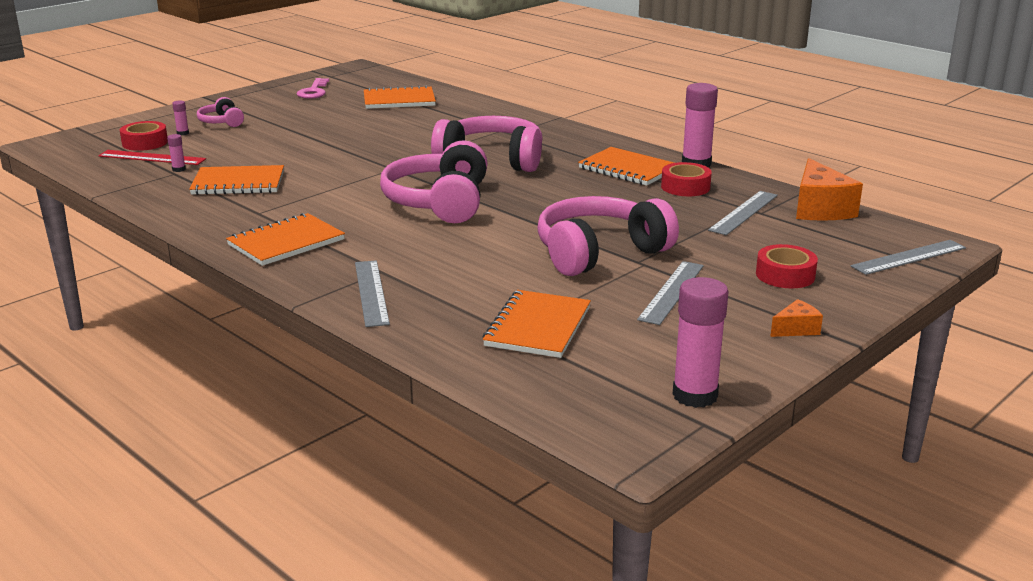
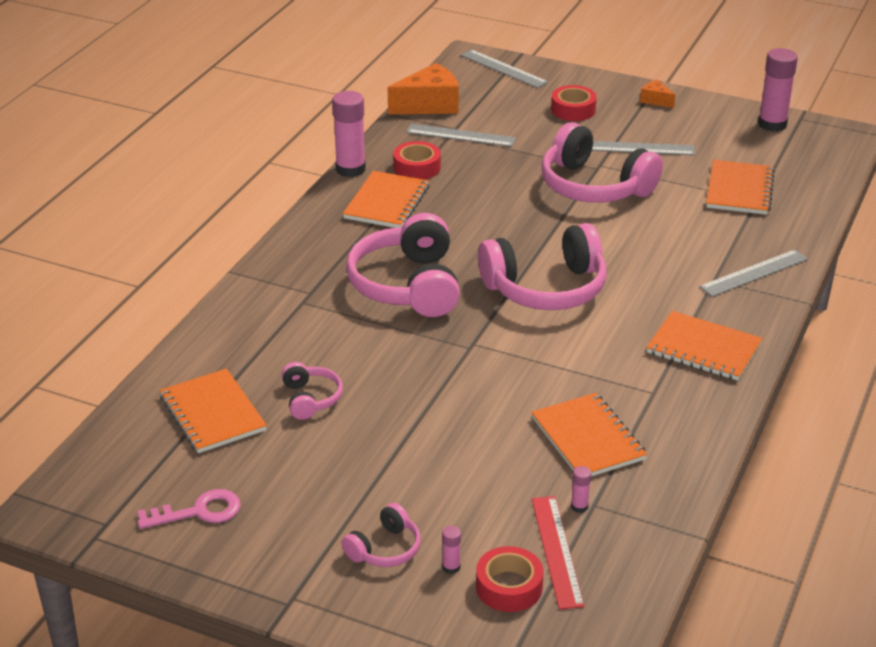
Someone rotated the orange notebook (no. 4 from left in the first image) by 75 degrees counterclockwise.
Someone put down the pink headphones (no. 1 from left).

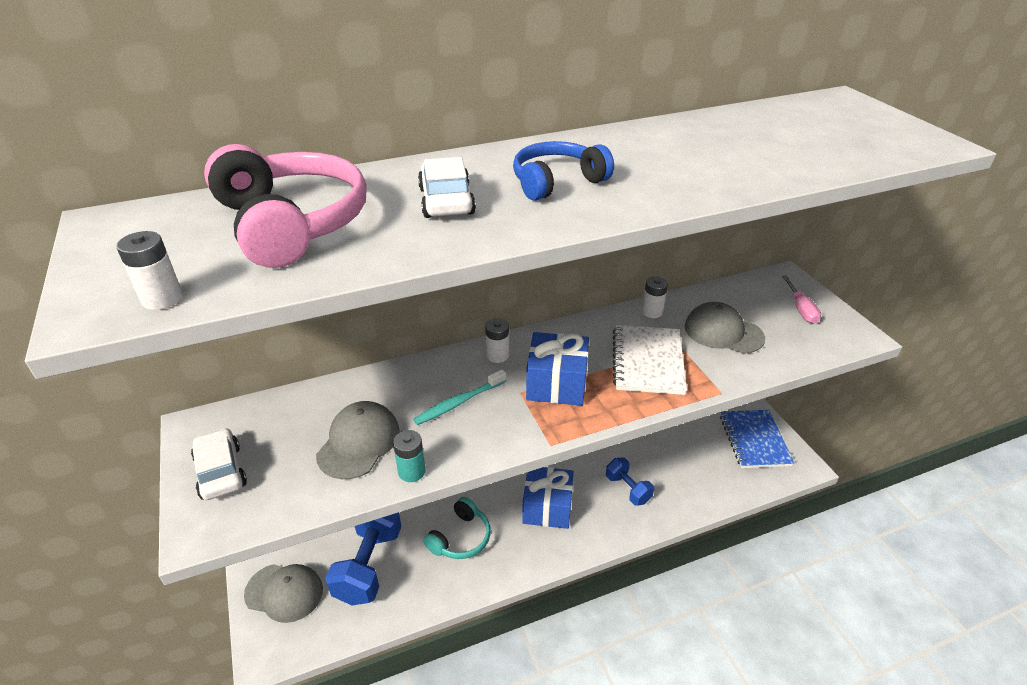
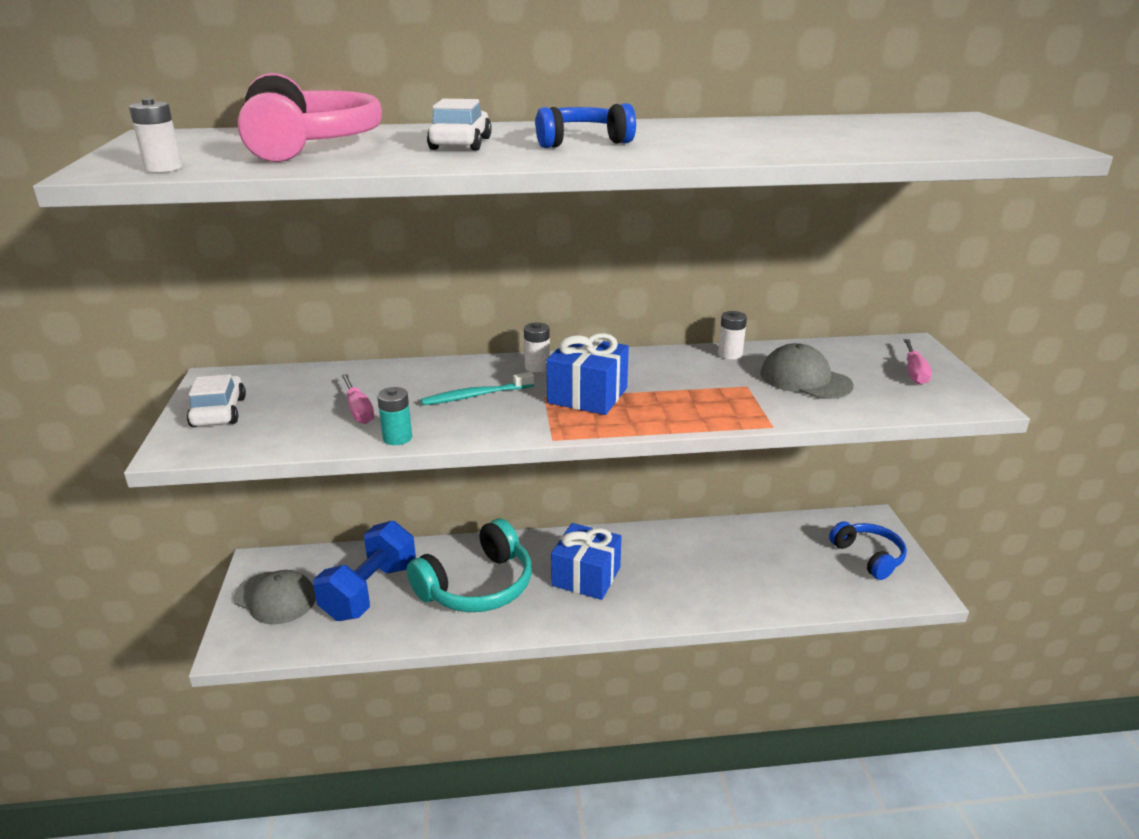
Someone swapped the grey cap (no. 2 from left) for the pink screwdriver (no. 1 from left).
Someone scaled the turquoise headphones by 1.59.
Someone took away the blue dumbbell (no. 2 from left).
Someone took away the white notebook.
Someone swapped the blue notebook for the blue headphones (no. 2 from left).

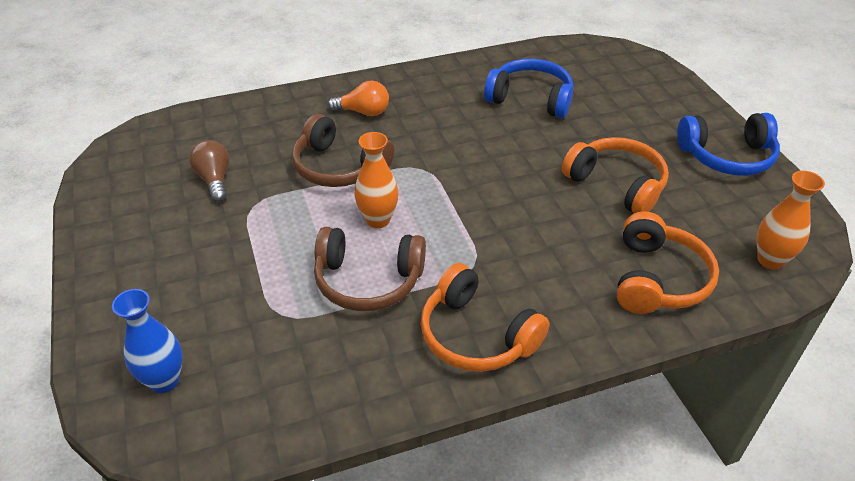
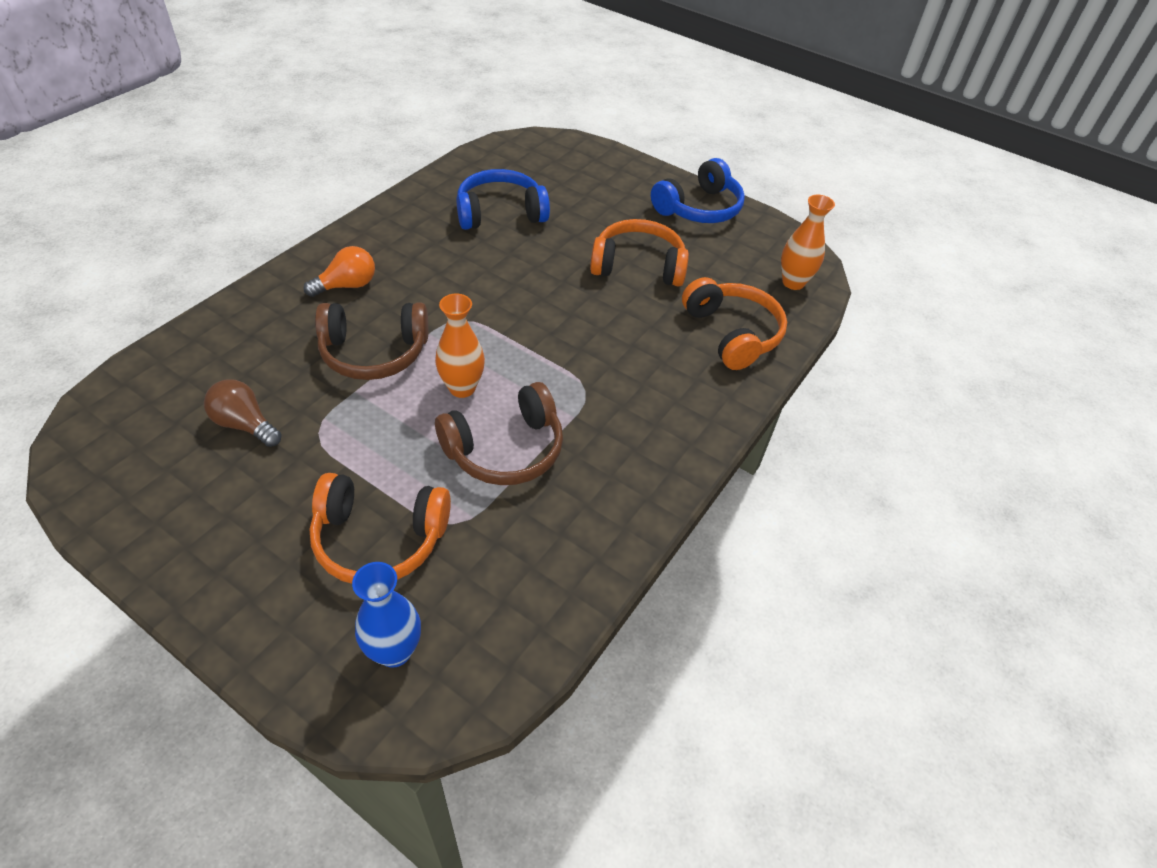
Someone carried the orange headphones (no. 1 from left).

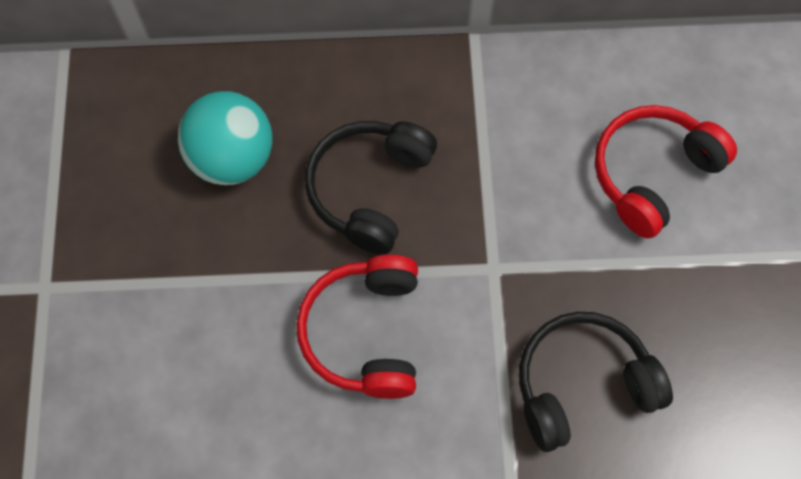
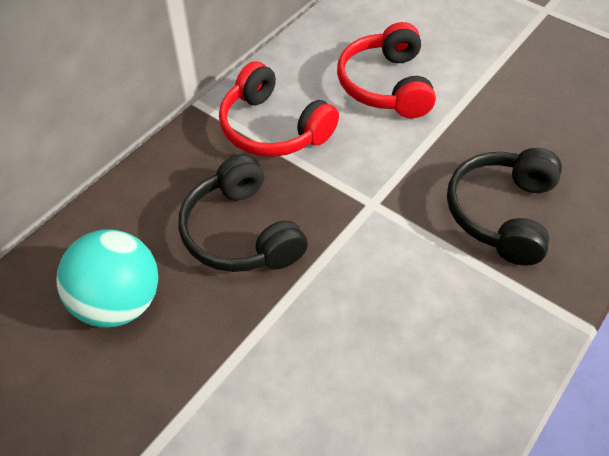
Someone carried the red headphones (no. 1 from left).

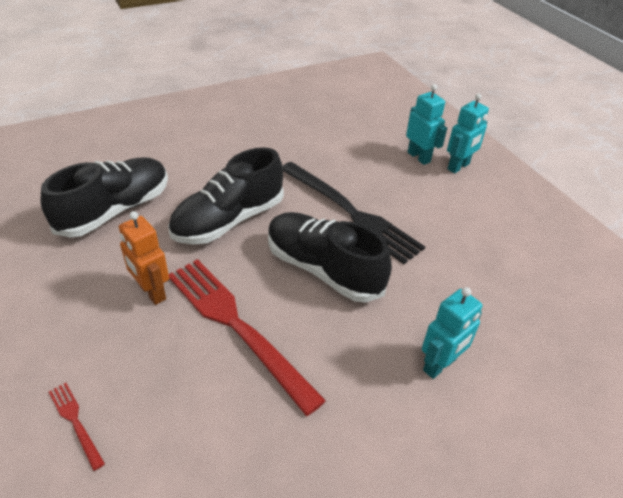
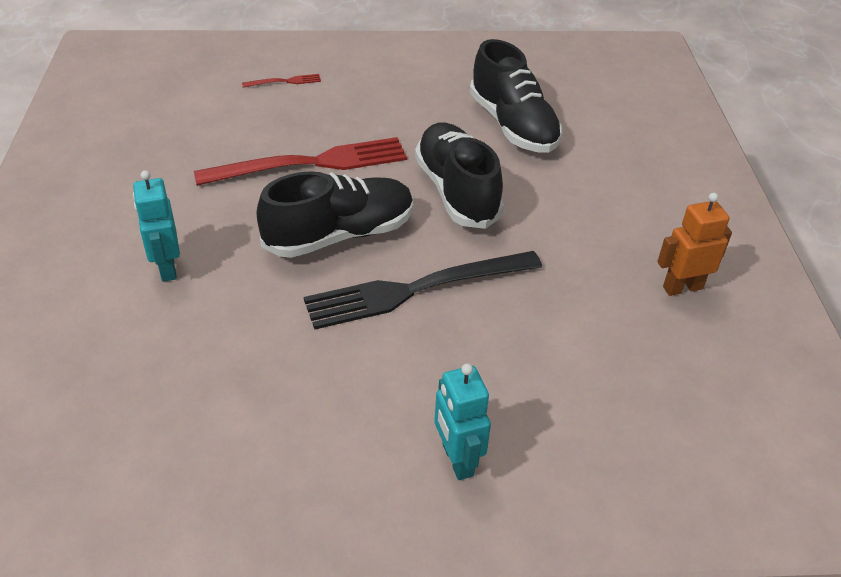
Someone carried the orange robot.
Someone took away the turquoise robot (no. 1 from left).

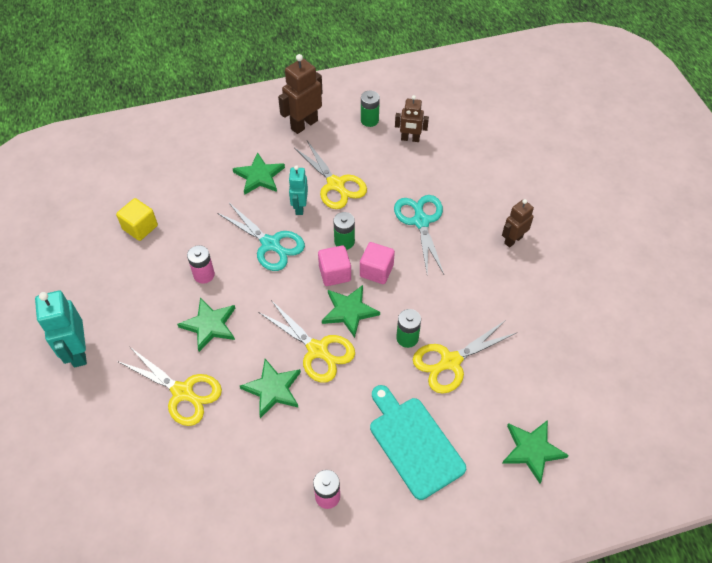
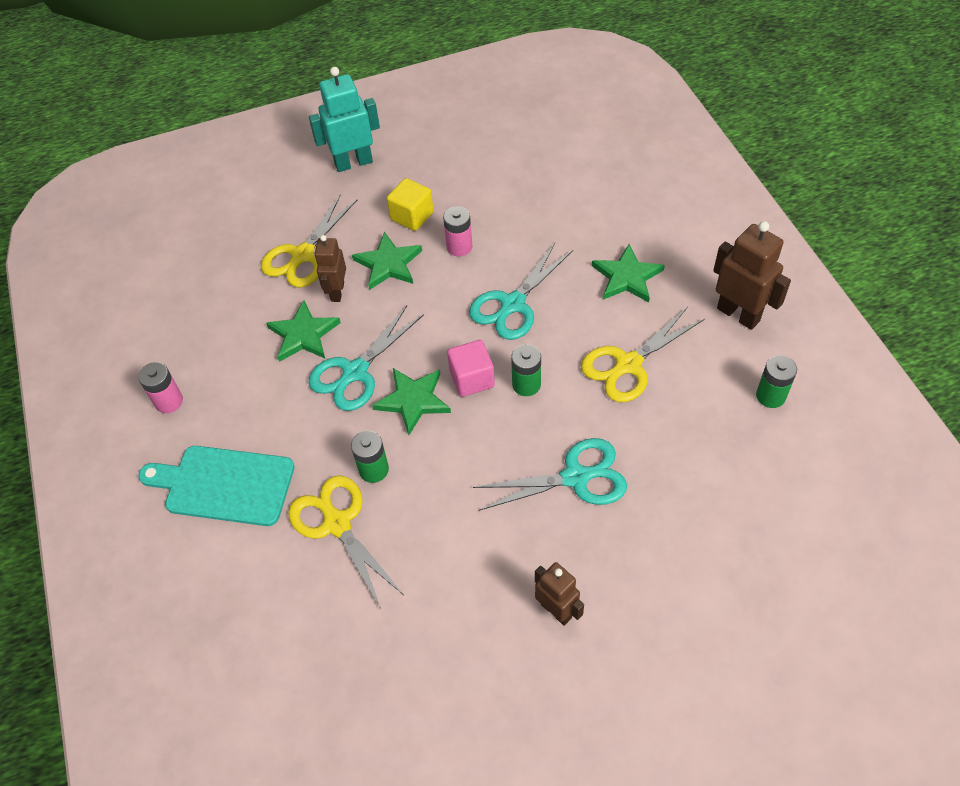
Someone carried the yellow cube.
Someone repainted the yellow scissors (no. 2 from left), which became the turquoise scissors (no. 1 from left).
Someone took away the turquoise robot (no. 2 from left).
Someone took away the pink cube (no. 2 from left).
Someone rotated the turquoise cutting board by 135 degrees counterclockwise.
Someone carried the brown robot (no. 2 from left in the first image).
Someone took away the green star (no. 5 from left).

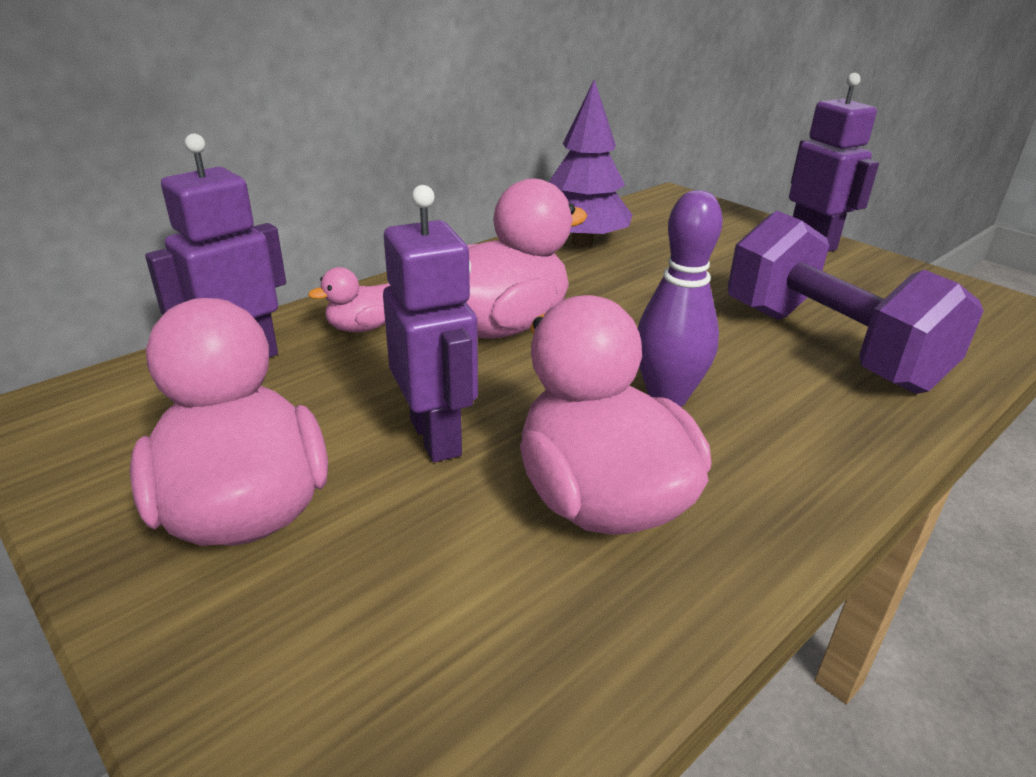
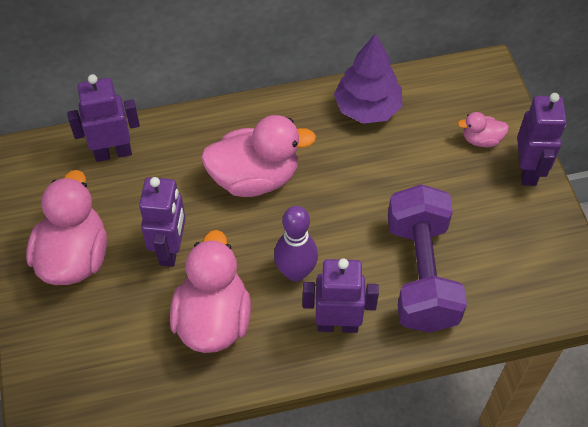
Someone carried the pink duck (no. 2 from left in the first image).
Someone put down the purple robot (no. 3 from left).

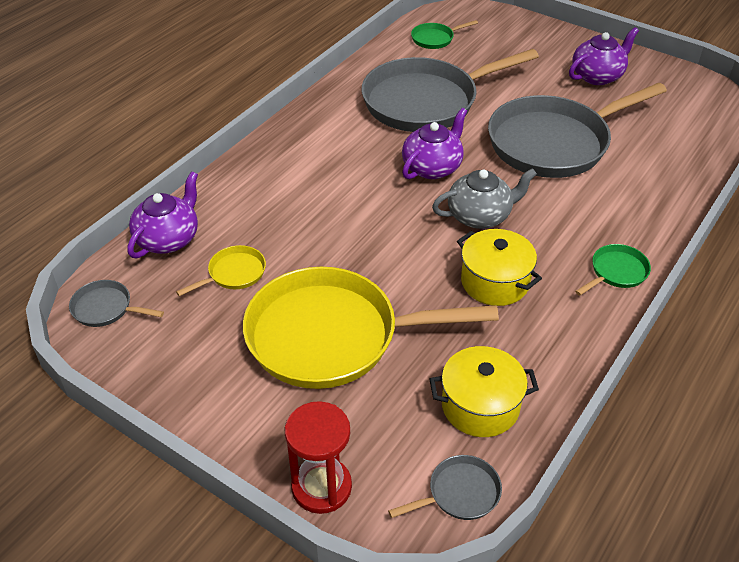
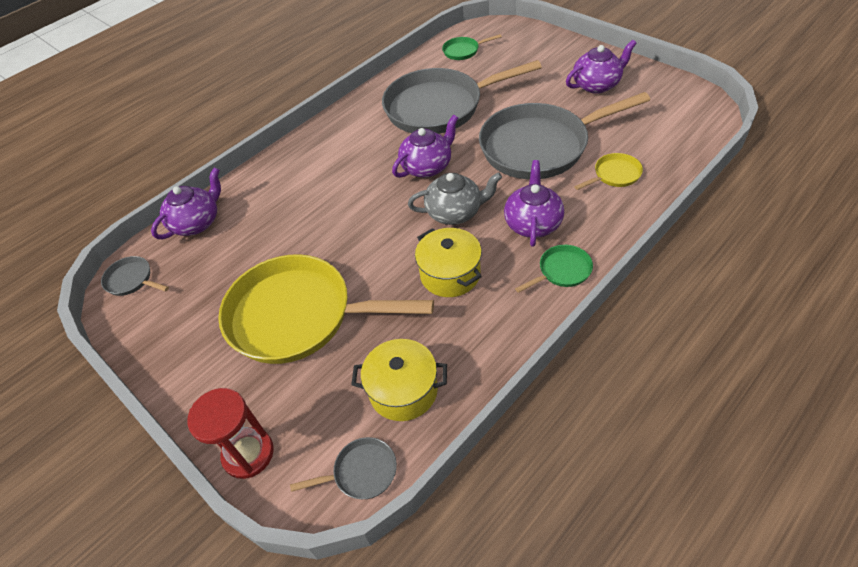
Someone carried the yellow pan (no. 1 from left in the first image).
Someone put down the purple teapot (no. 3 from left).

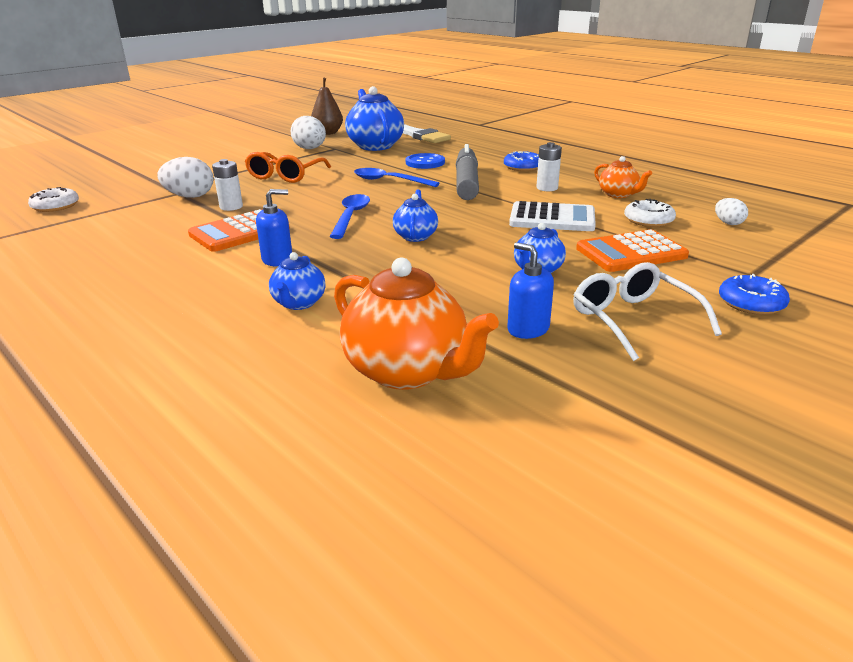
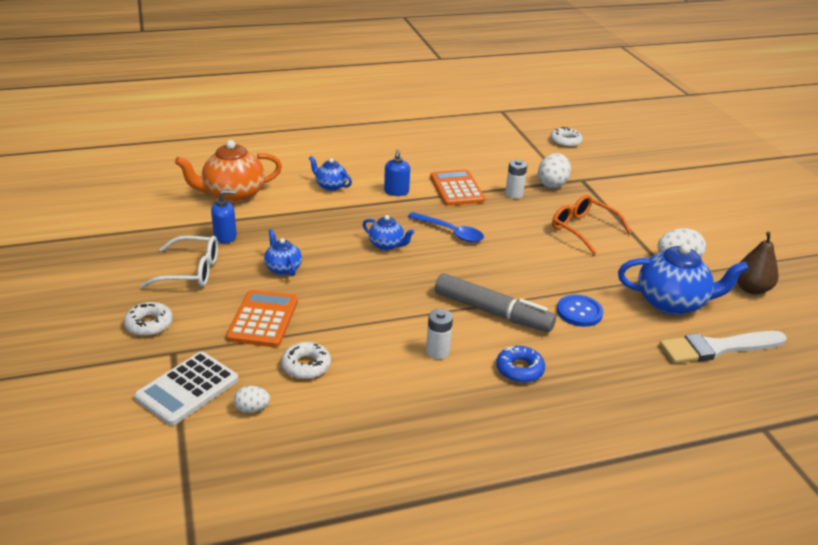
Someone took away the blue spoon (no. 2 from left).
Someone carried the white calculator.
Someone took away the orange teapot (no. 2 from left).
Someone repainted the blue donut (no. 2 from left), which became the white donut (no. 1 from left).

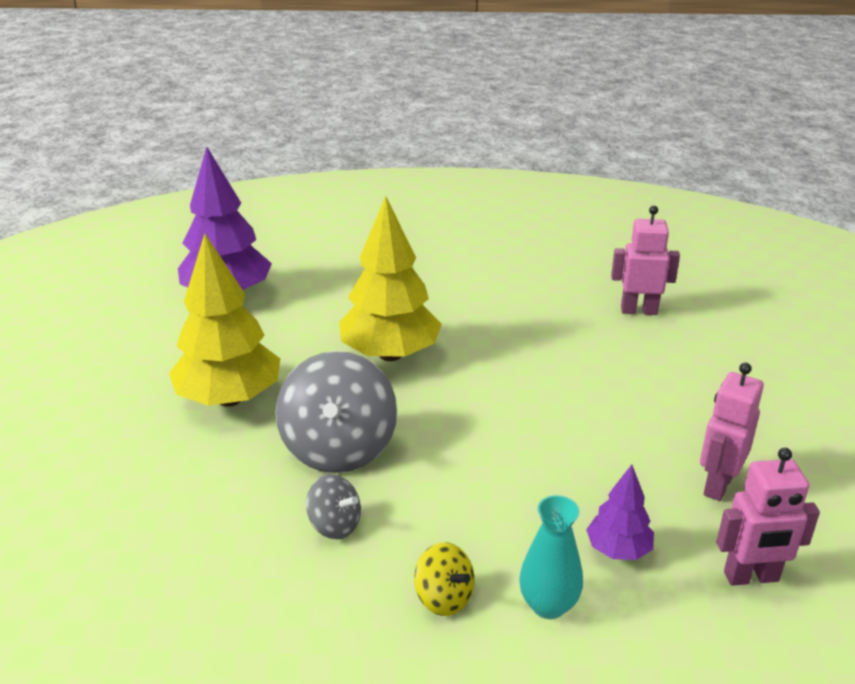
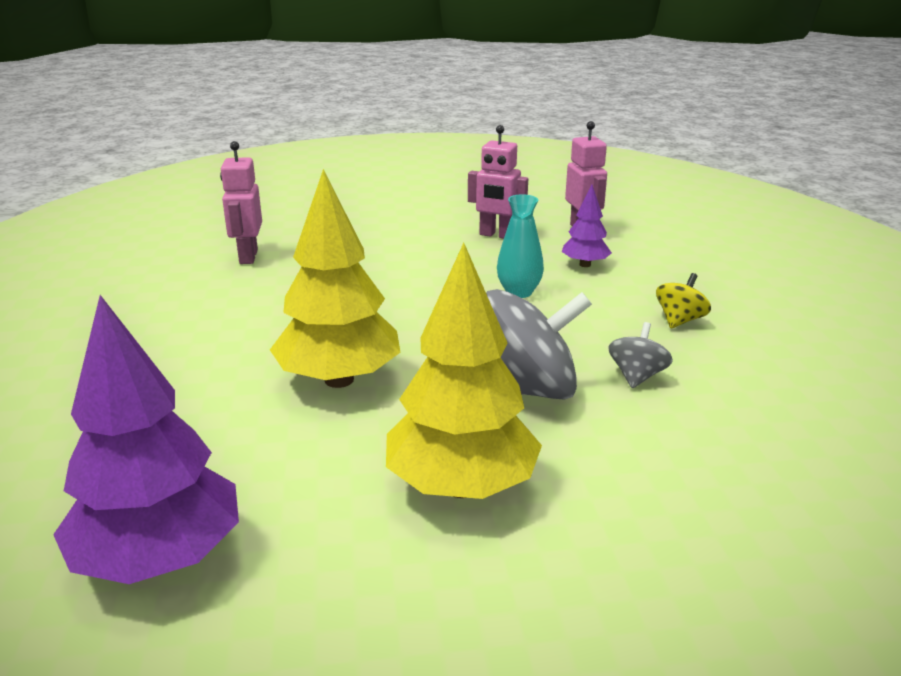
Someone carried the turquoise vase.

